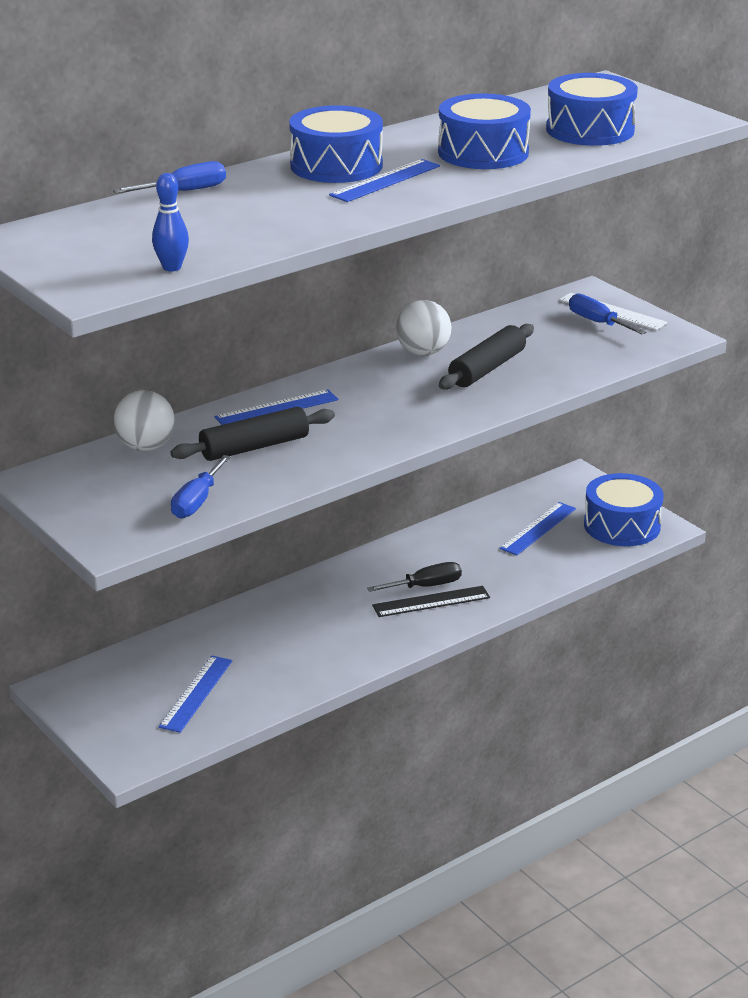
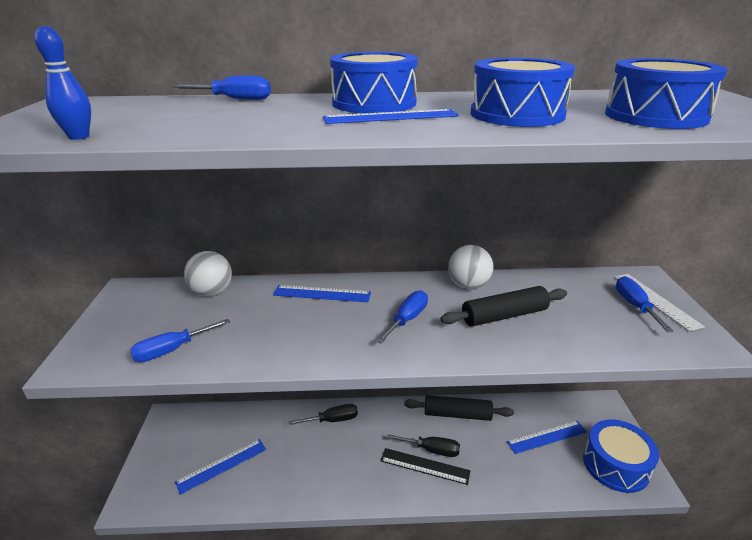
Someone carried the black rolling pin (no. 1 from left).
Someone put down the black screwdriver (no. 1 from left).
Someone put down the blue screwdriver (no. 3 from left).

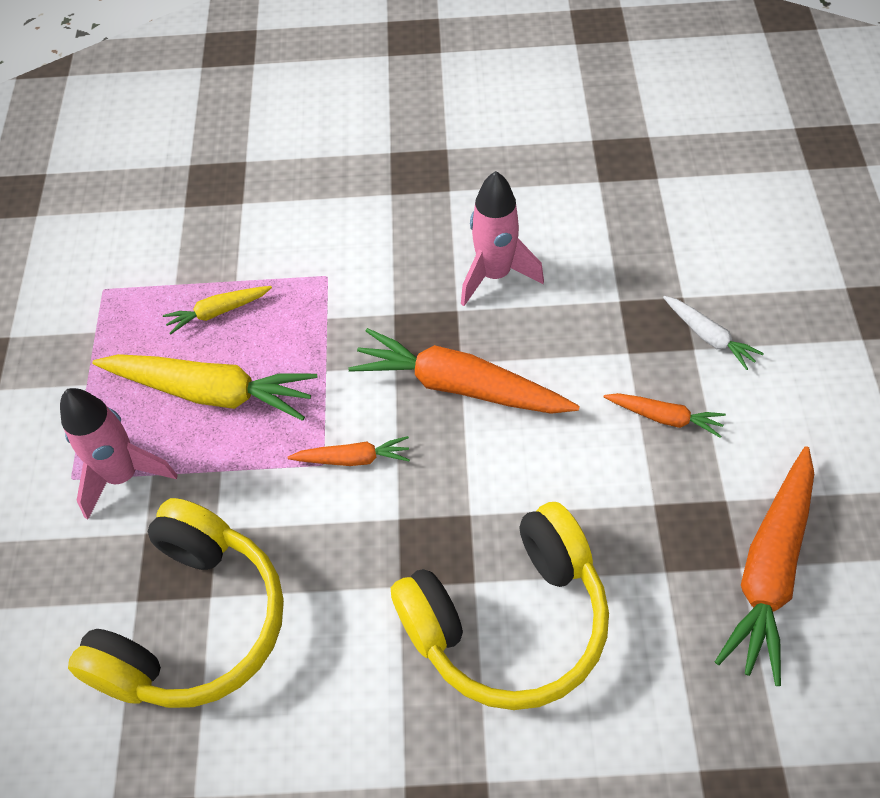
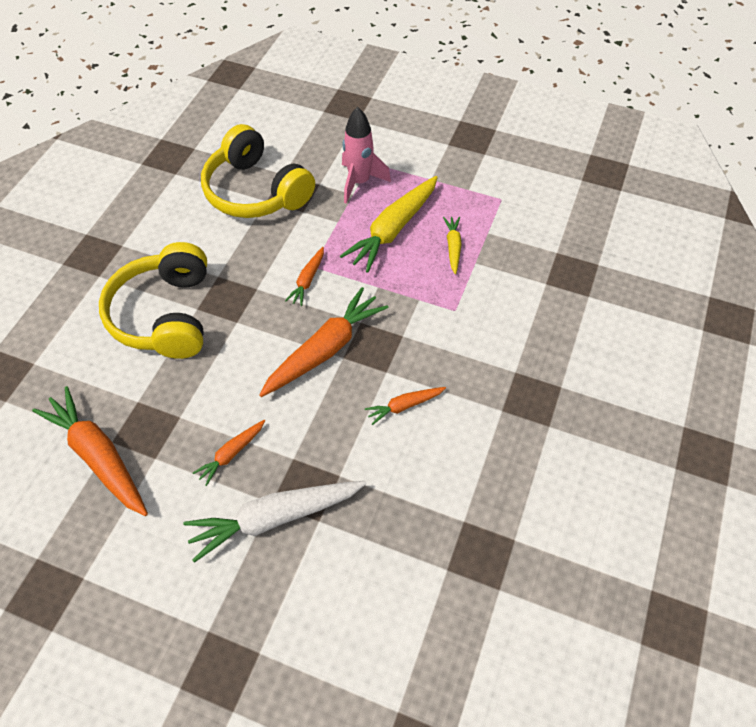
Someone swapped the pink rocket (no. 2 from left) for the orange carrot (no. 5 from left).
Someone scaled the white carrot by 1.97.

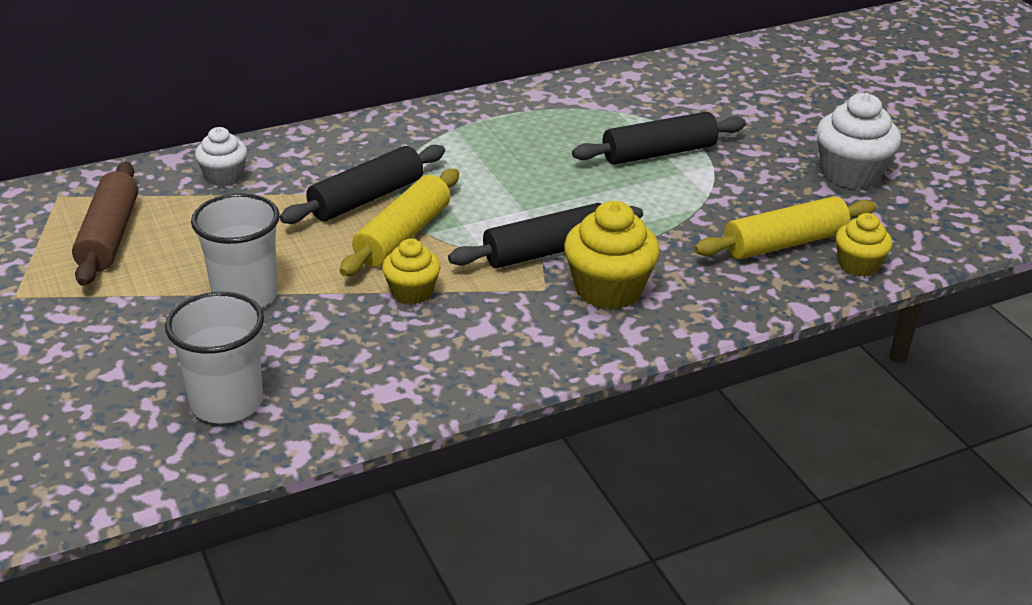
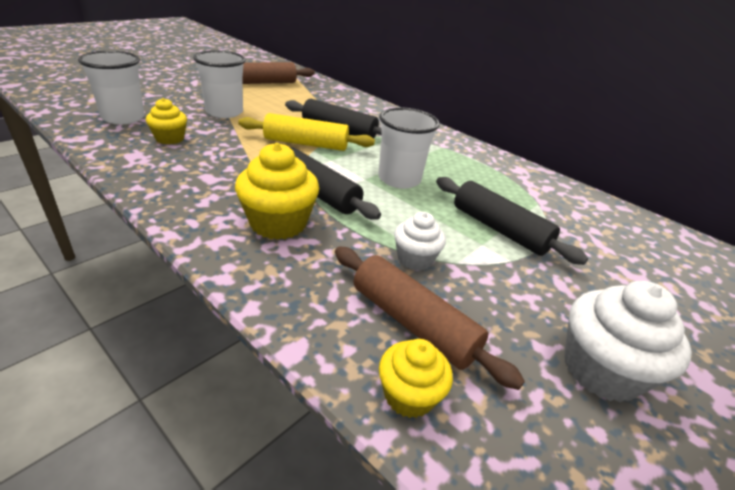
Someone carried the white cupcake (no. 1 from left).
Someone carried the yellow cupcake (no. 1 from left).
Someone repainted the yellow rolling pin (no. 2 from left), which became the brown rolling pin (no. 2 from left).
Someone put down the white cup (no. 3 from left).

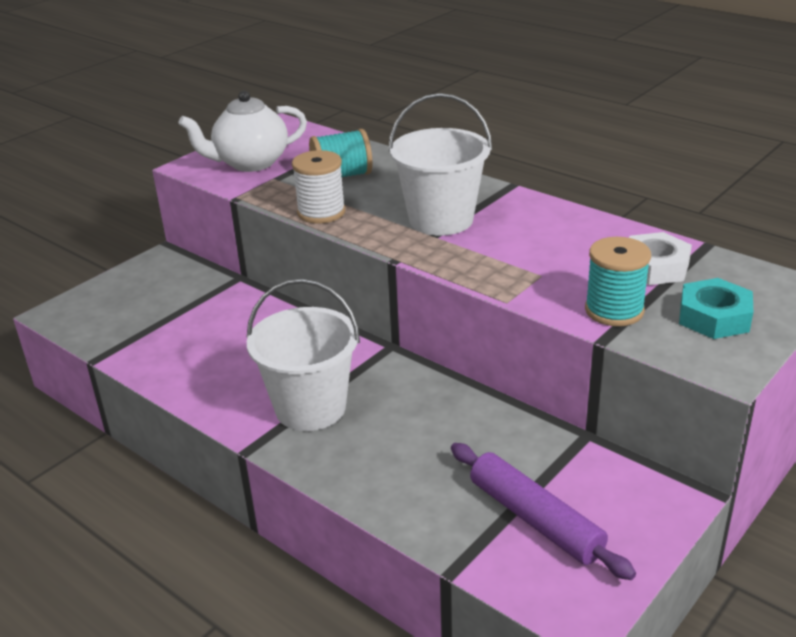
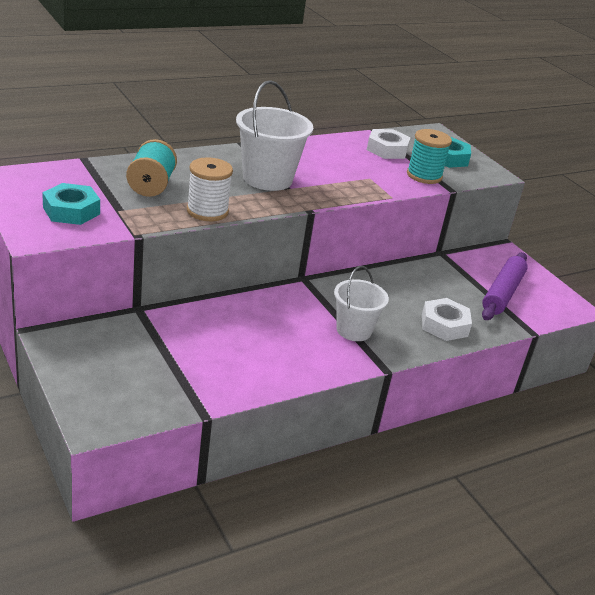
Someone swapped the white teapot for the turquoise nut (no. 1 from left).
Someone scaled the white bucket (no. 1 from left in the first image) by 0.66.
Someone rotated the purple rolling pin by 45 degrees counterclockwise.
Someone put down the white nut (no. 2 from left).

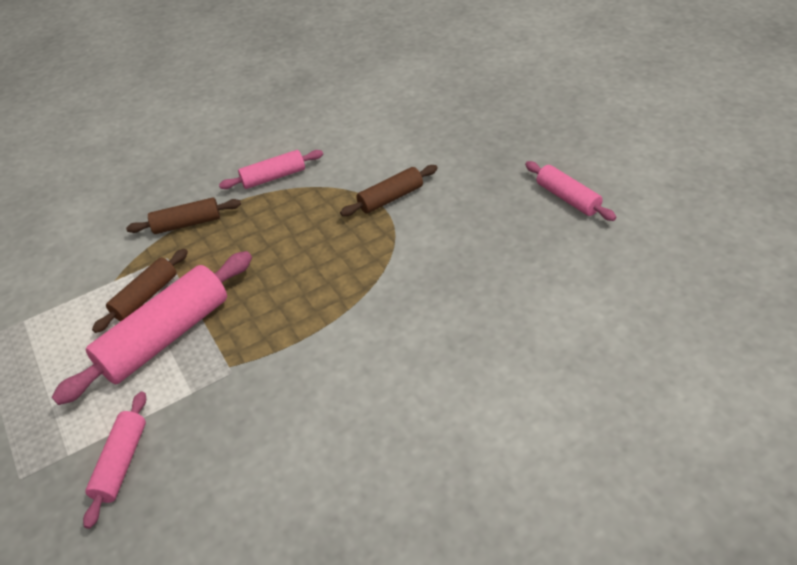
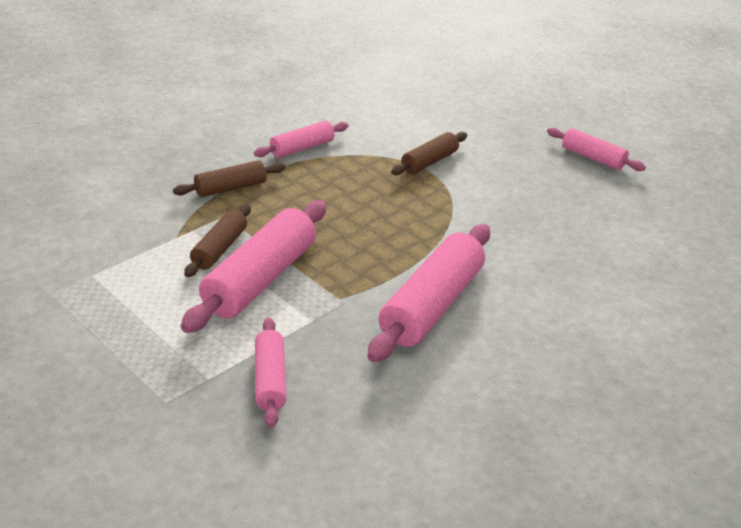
Someone put down the pink rolling pin (no. 4 from left).

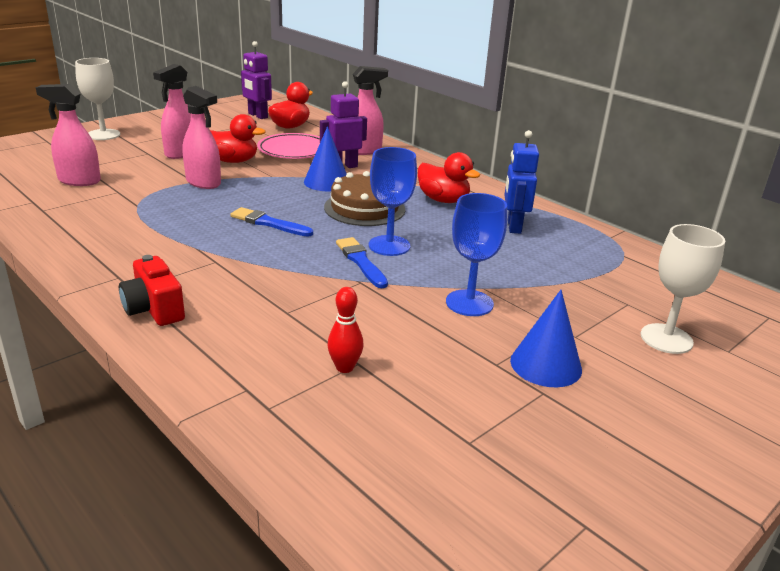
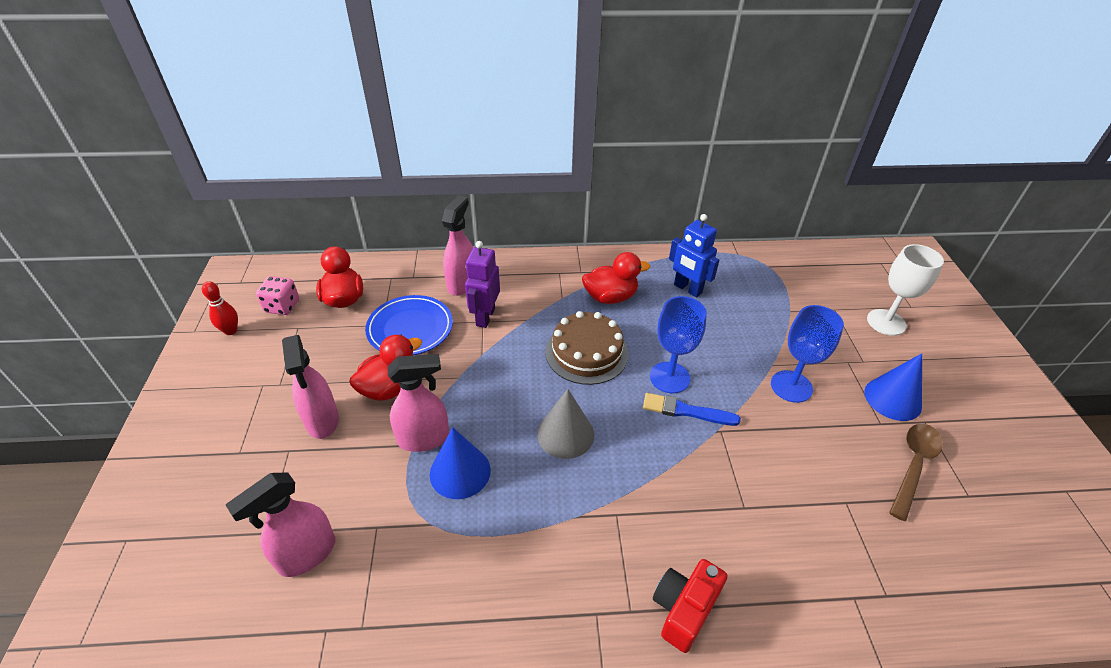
Someone took away the white goblet (no. 1 from left).
Someone rotated the red camera by 120 degrees clockwise.
Someone swapped the blue brush (no. 1 from left) for the grey cone.
Someone swapped the purple robot (no. 1 from left) for the pink dice.
Someone repainted the pink plate, which became the blue plate.
Someone carried the blue cone (no. 1 from left).
Someone carried the red bowling pin.
Someone put down the brown spoon.

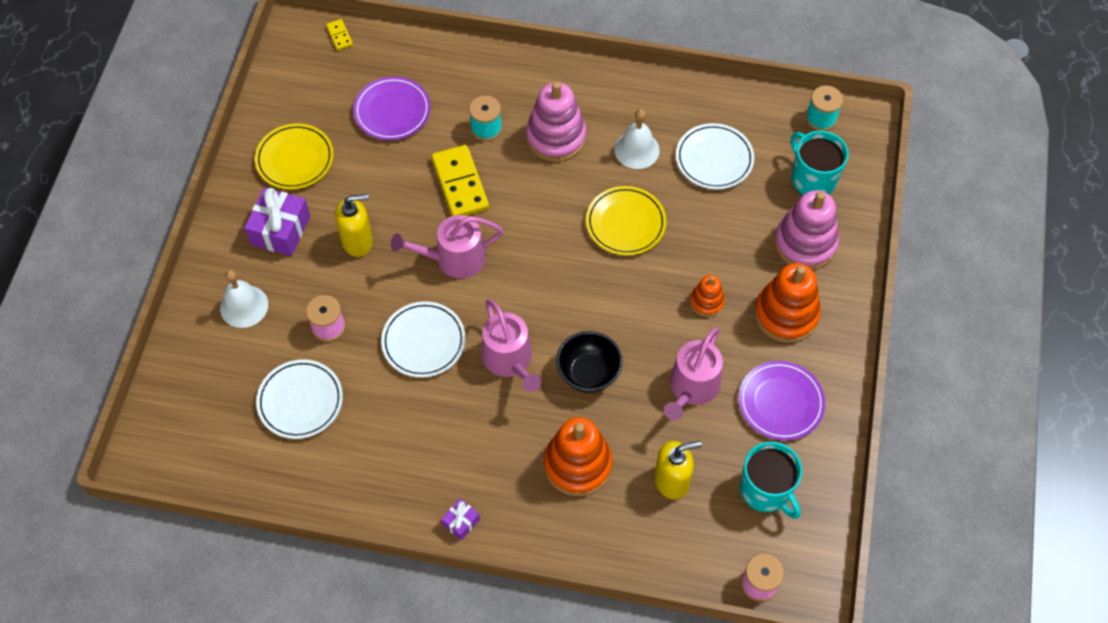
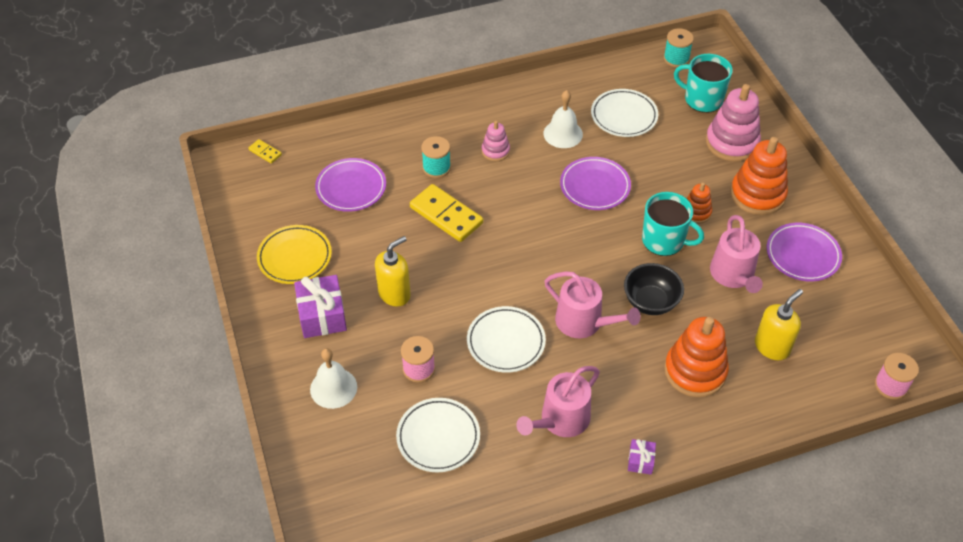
Someone carried the pink watering can (no. 1 from left).
Someone scaled the pink stacking toy (no. 1 from left) by 0.54.
Someone repainted the yellow plate (no. 2 from left), which became the purple plate (no. 2 from left).
Someone carried the turquoise mug (no. 1 from left).

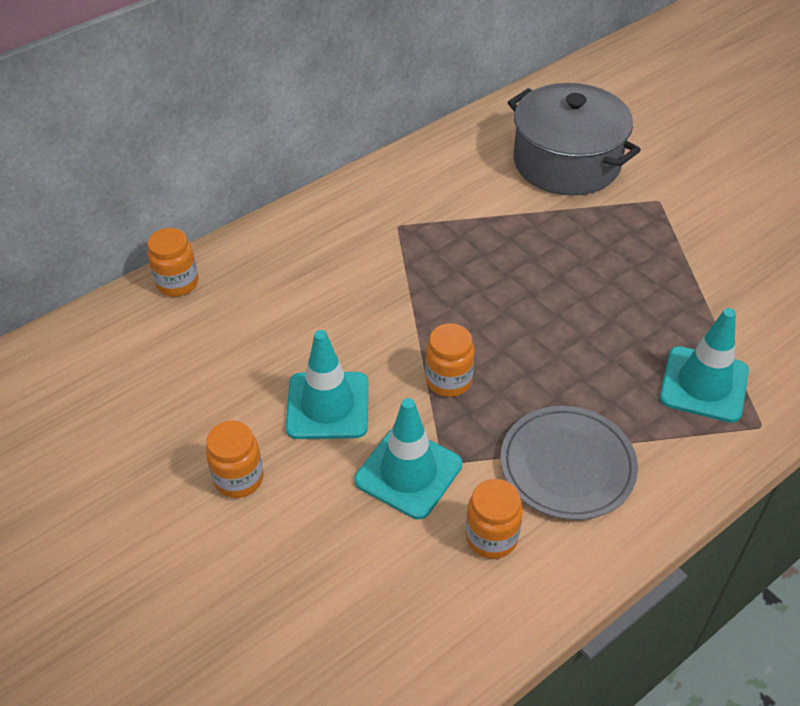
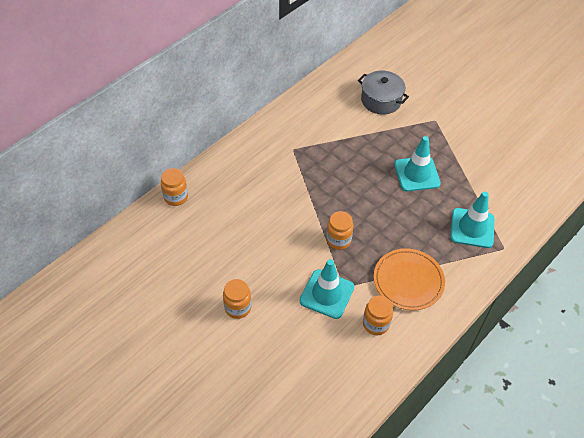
Someone carried the turquoise traffic cone (no. 1 from left in the first image).
Someone repainted the grey plate, which became the orange plate.
Someone scaled the grey pot by 0.66.

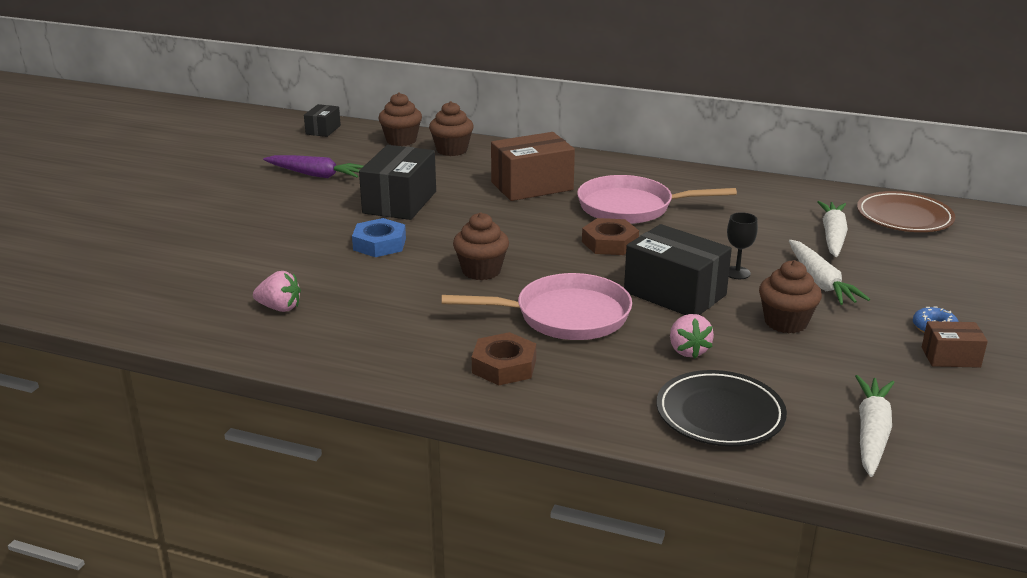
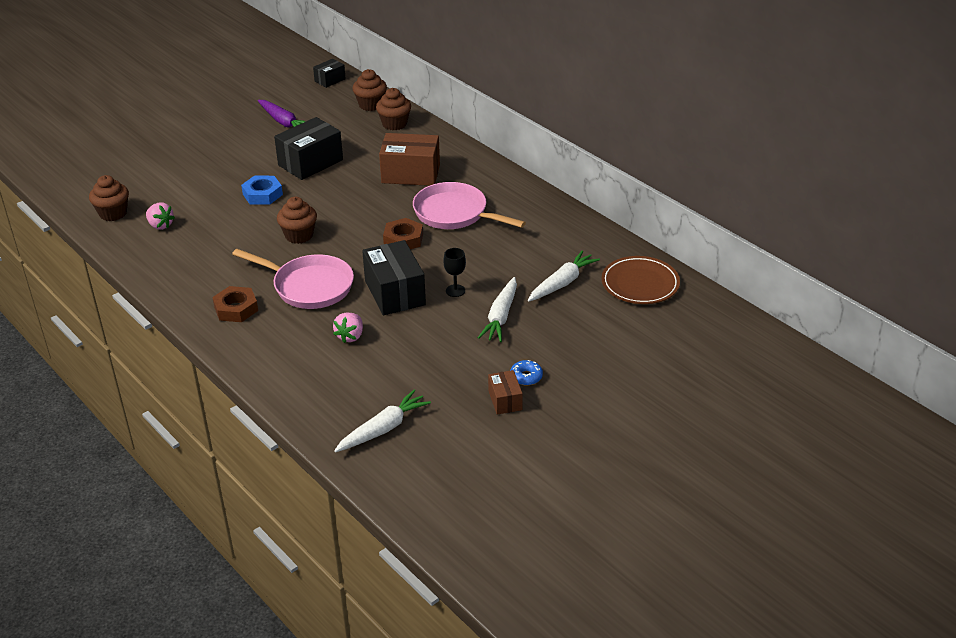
Someone took away the black plate.
Someone carried the brown cupcake (no. 4 from left in the first image).
Someone rotated the brown box (no. 2 from left) by 45 degrees clockwise.

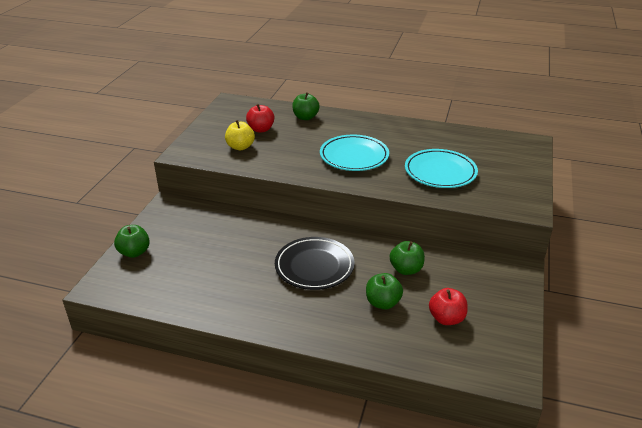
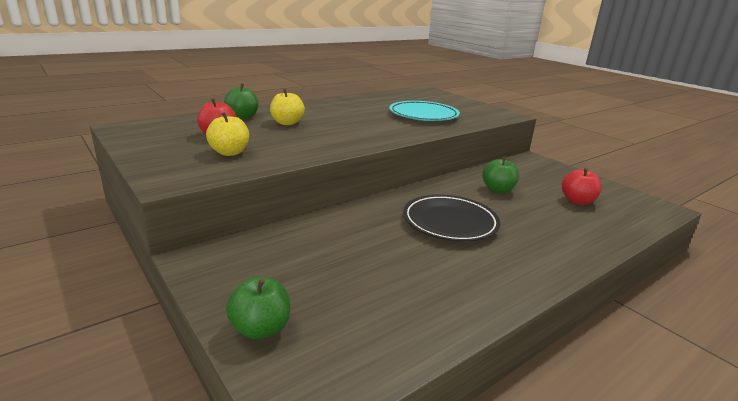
Someone took away the turquoise plate (no. 1 from left).
Someone took away the green apple (no. 3 from left).
Someone put down the yellow apple (no. 2 from left).

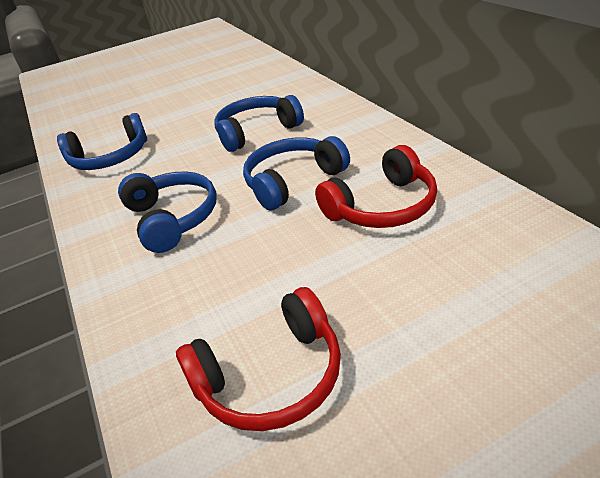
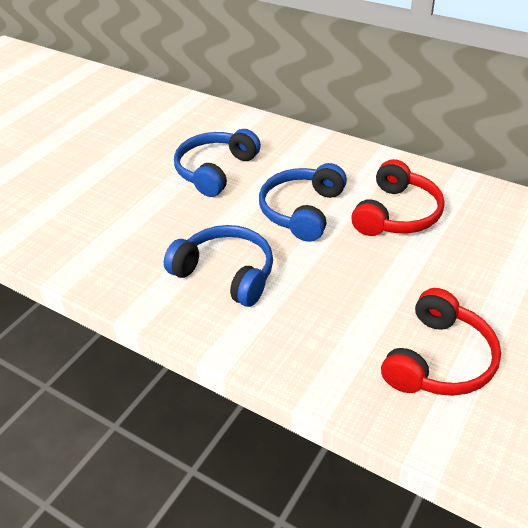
Someone took away the blue headphones (no. 1 from left).

